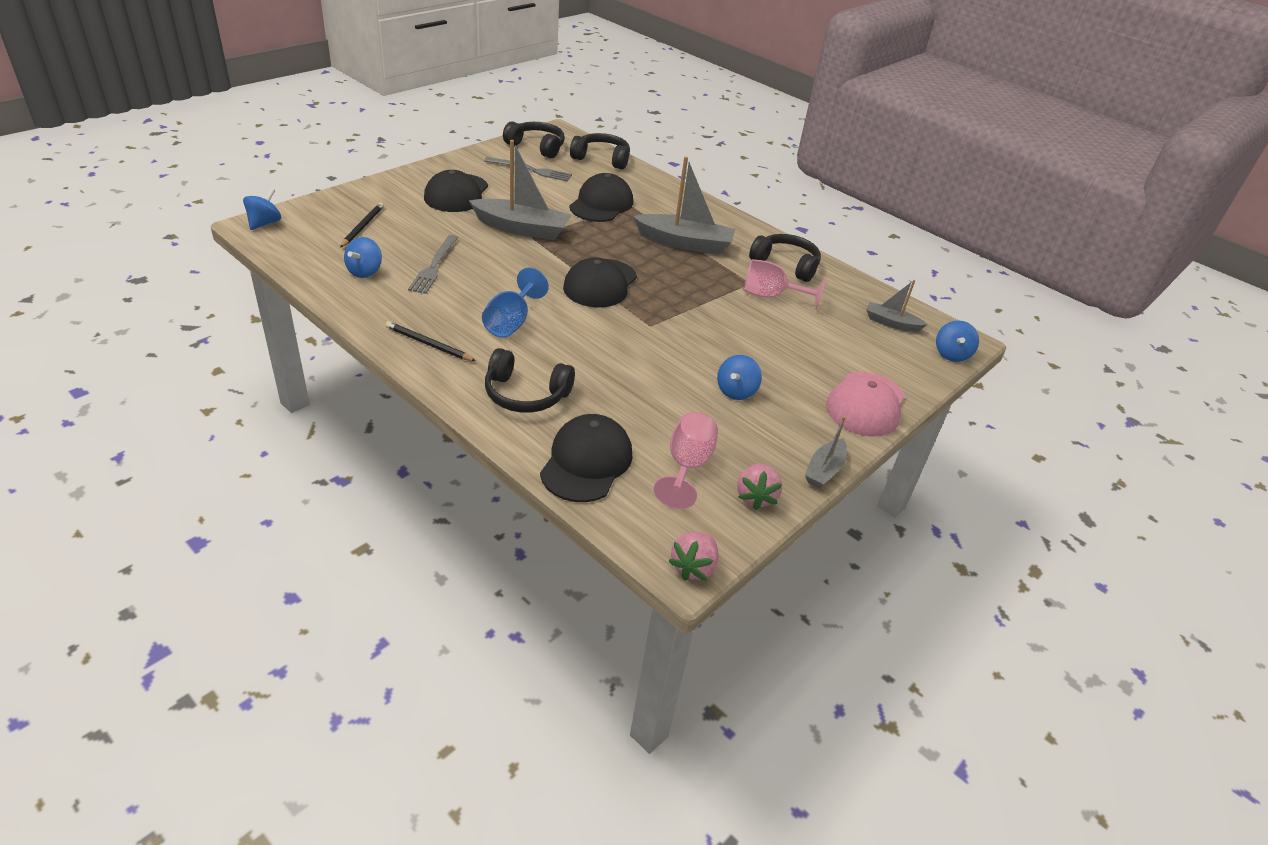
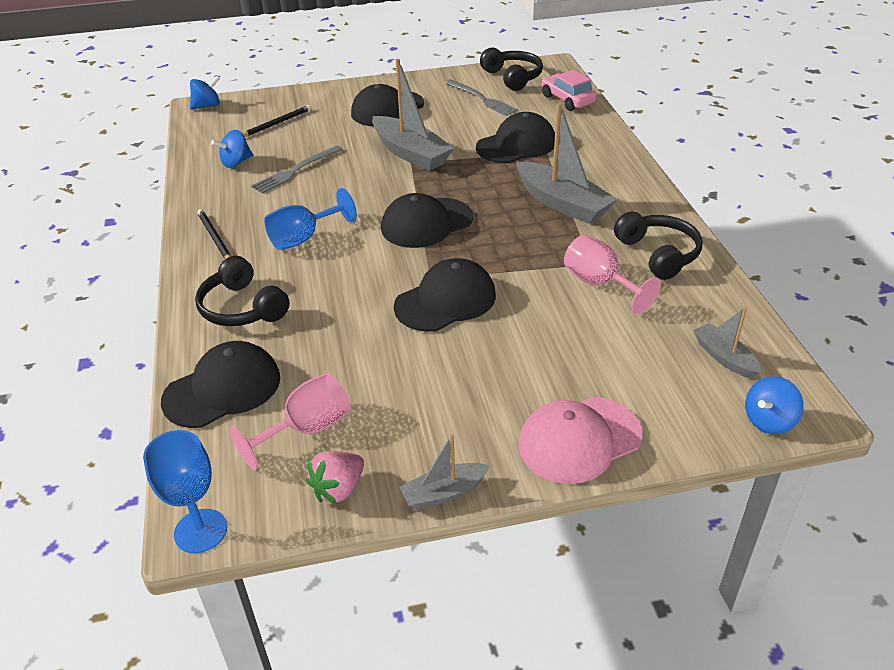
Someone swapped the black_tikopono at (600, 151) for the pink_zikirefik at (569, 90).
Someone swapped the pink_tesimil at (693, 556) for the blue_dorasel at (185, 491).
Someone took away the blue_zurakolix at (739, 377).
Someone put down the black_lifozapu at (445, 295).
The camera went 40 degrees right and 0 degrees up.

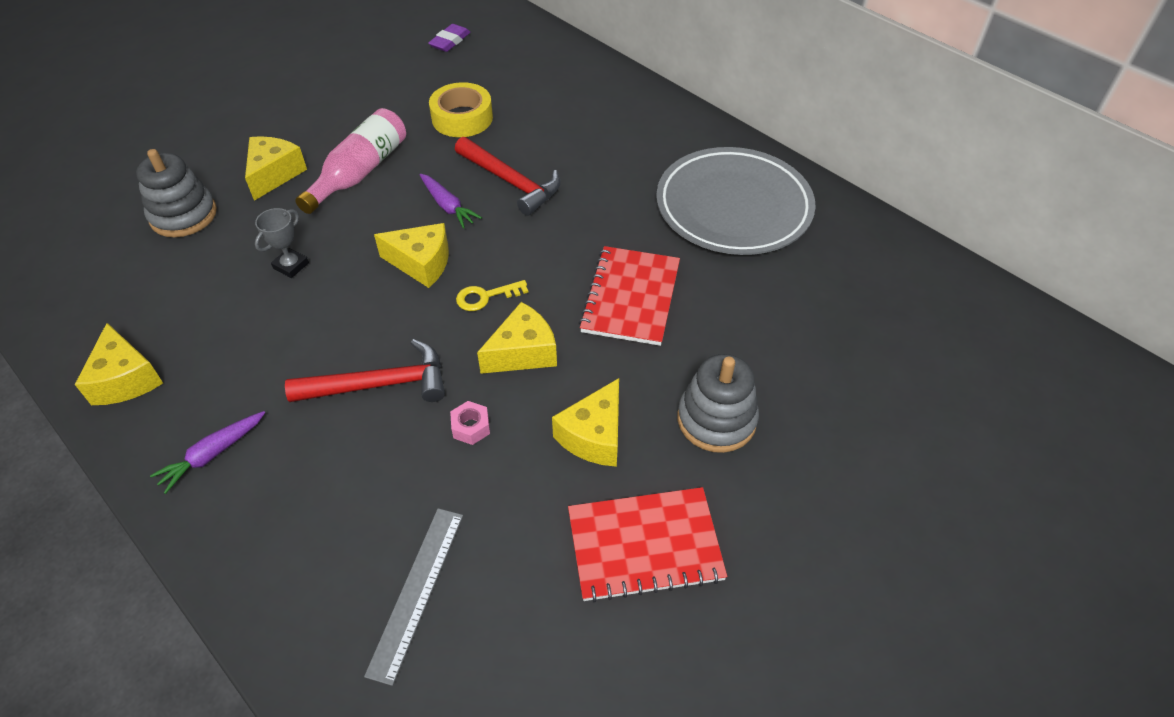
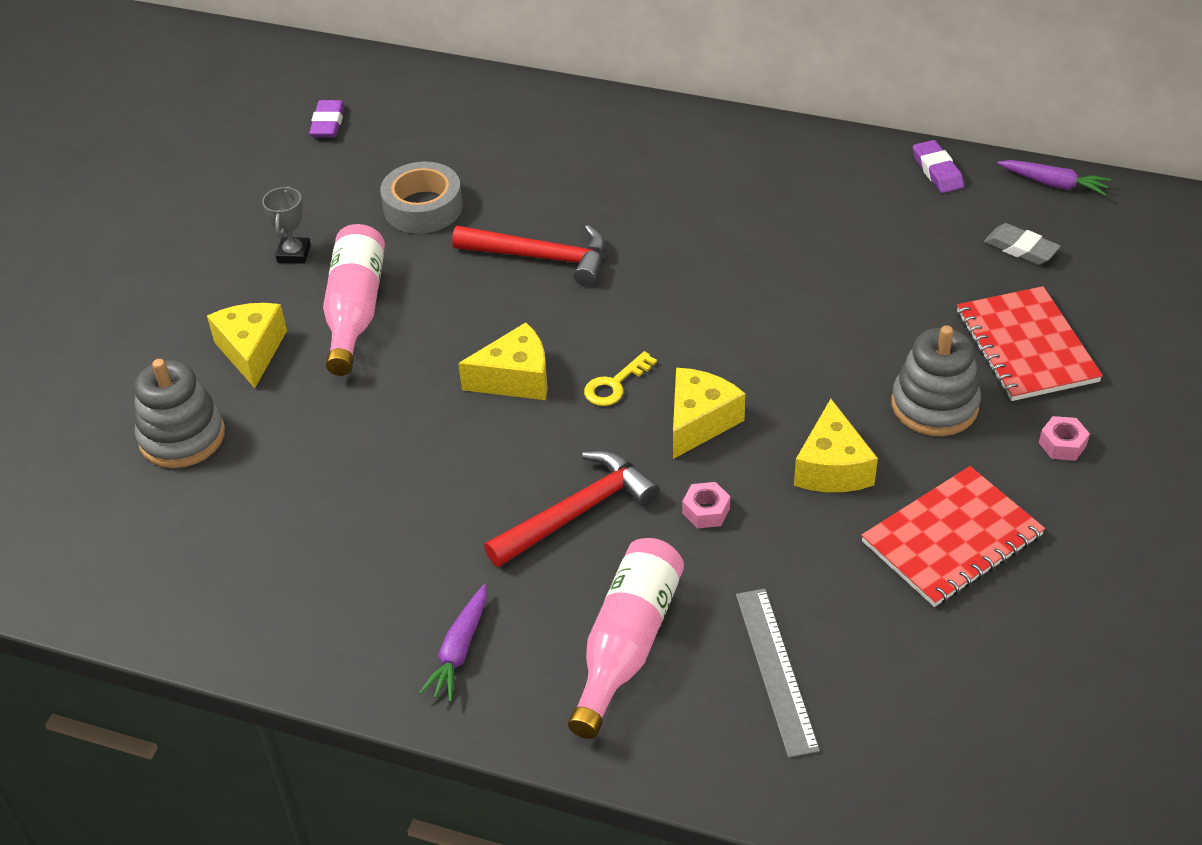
Someone took away the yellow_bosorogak at (119, 364).
Someone carried the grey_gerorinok from (282, 243) to (286, 225).
Someone carried the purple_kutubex from (451, 201) to (1054, 178).
Someone repainted the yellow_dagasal at (461, 109), which became the grey_dagasal at (421, 198).
Someone carried the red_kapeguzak from (629, 296) to (1030, 343).
Someone took away the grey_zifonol at (736, 201).
Someone put down the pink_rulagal at (626, 638).
Someone put down the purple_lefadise at (938, 166).
Someone put down the grey_lefadise at (1022, 244).
Someone put down the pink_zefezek at (1064, 438).
The camera went 25 degrees left and 5 degrees down.

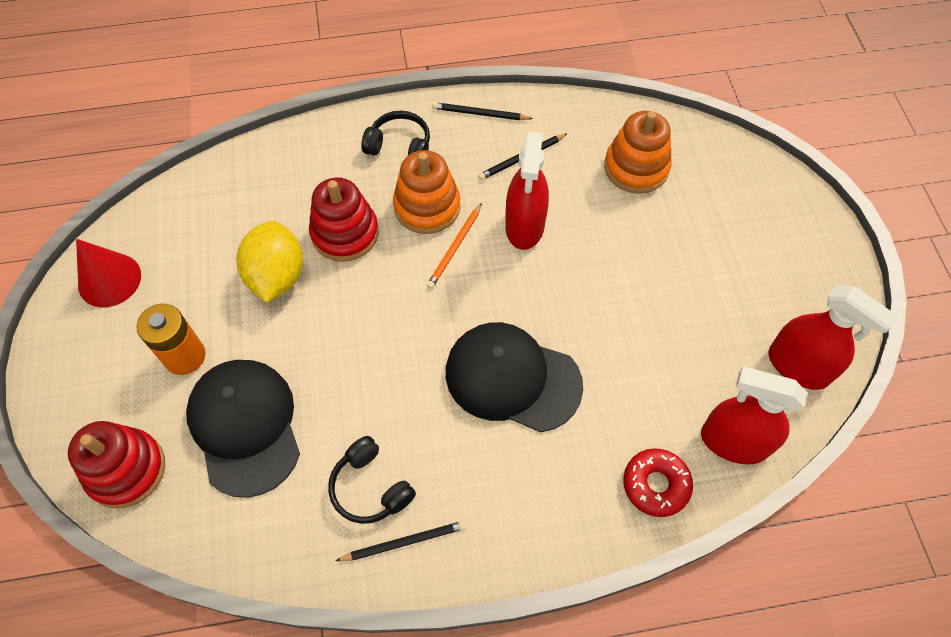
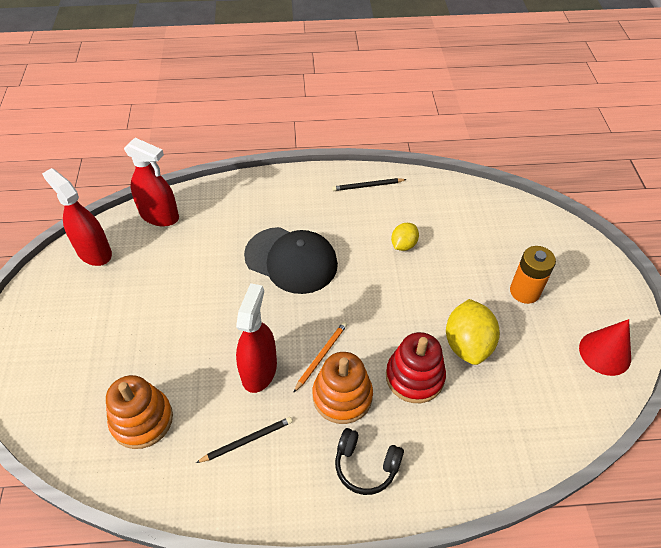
Someone took away the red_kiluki at (116, 464).
Someone took away the black_lifozapu at (243, 429).
Someone took away the black_tikopono at (372, 480).
Someone took away the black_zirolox at (482, 111).
Someone took away the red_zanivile at (658, 482).
Someone put down the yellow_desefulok at (405, 237).
The camera went 175 degrees left and 10 degrees down.

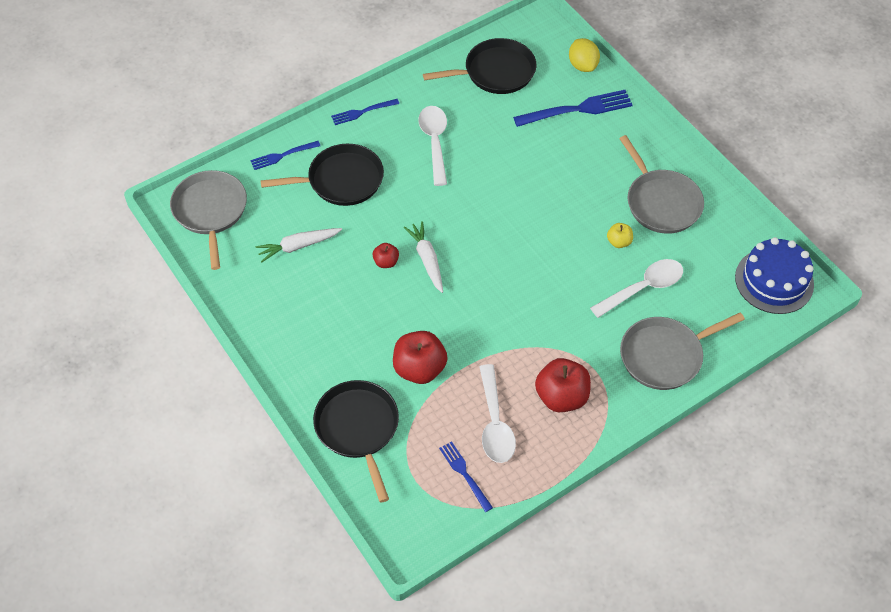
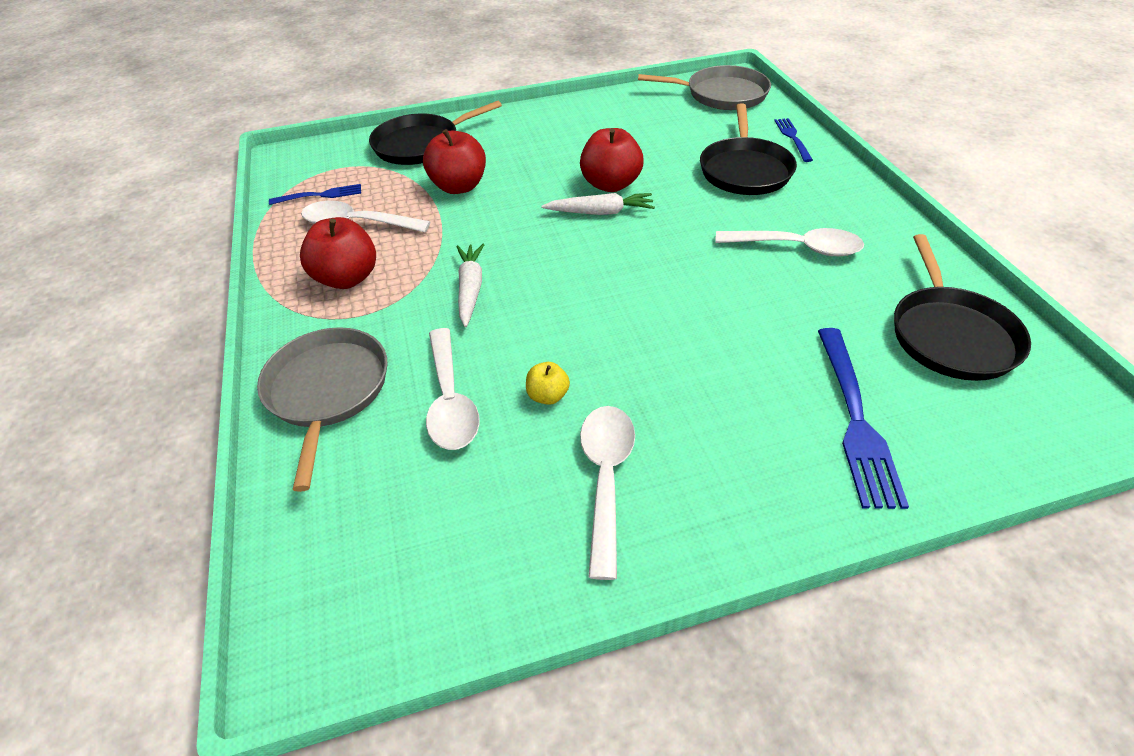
Someone carried the white_kutubex from (299, 245) to (470, 285).
Someone rotated the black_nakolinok at (356, 441) by 150 degrees clockwise.
Someone took away the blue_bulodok at (365, 112).
Someone scaled the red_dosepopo at (386, 255) by 1.94.
Someone took away the yellow_desefulok at (584, 55).
Someone swapped the grey_nakolinok at (661, 184) for the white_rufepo at (607, 493).
Someone took away the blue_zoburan at (774, 275).
The camera went 110 degrees right and 10 degrees down.

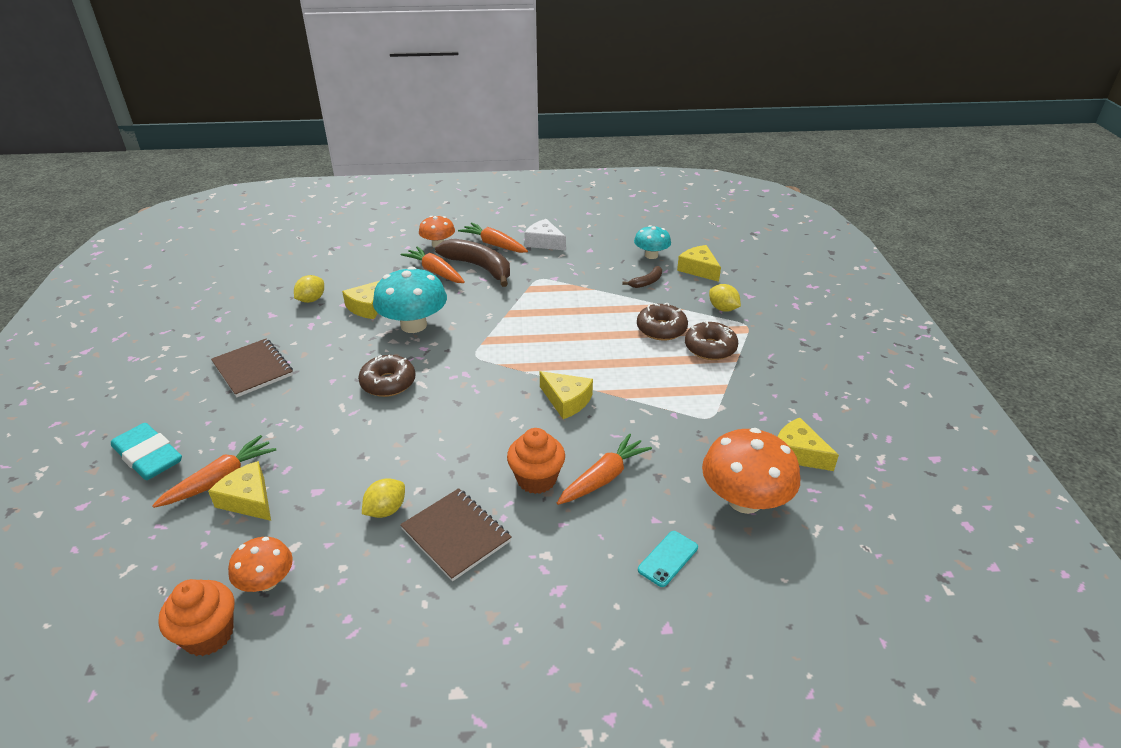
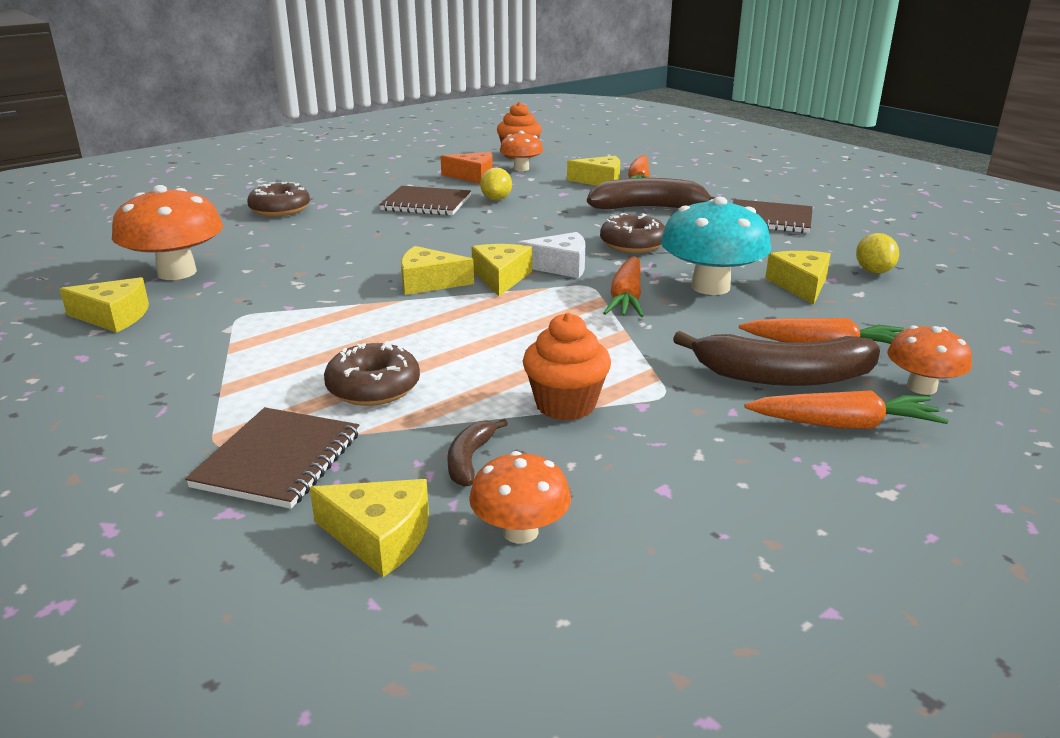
Someone took away the turquoise_lefadise at (146, 451).
Someone carried the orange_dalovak from (536, 461) to (567, 367).
Someone carried the white_bosorogak from (545, 235) to (551, 255).
Someone carried the orange_kutubex from (604, 469) to (623, 286).
Someone repainted the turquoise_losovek at (652, 242), which became the orange_losovek at (520, 497).
Someone took away the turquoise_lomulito at (668, 559).
Someone carried the brown_zanivile from (711, 340) to (278, 199).
Someone swapped the yellow_desefulok at (725, 298) for the brown_kapeguzak at (272, 458).
Someone put down the orange_bosorogak at (466, 168).
Someone put down the yellow_bosorogak at (502, 270).
Someone put down the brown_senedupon at (651, 194).
The camera went 145 degrees right and 10 degrees down.

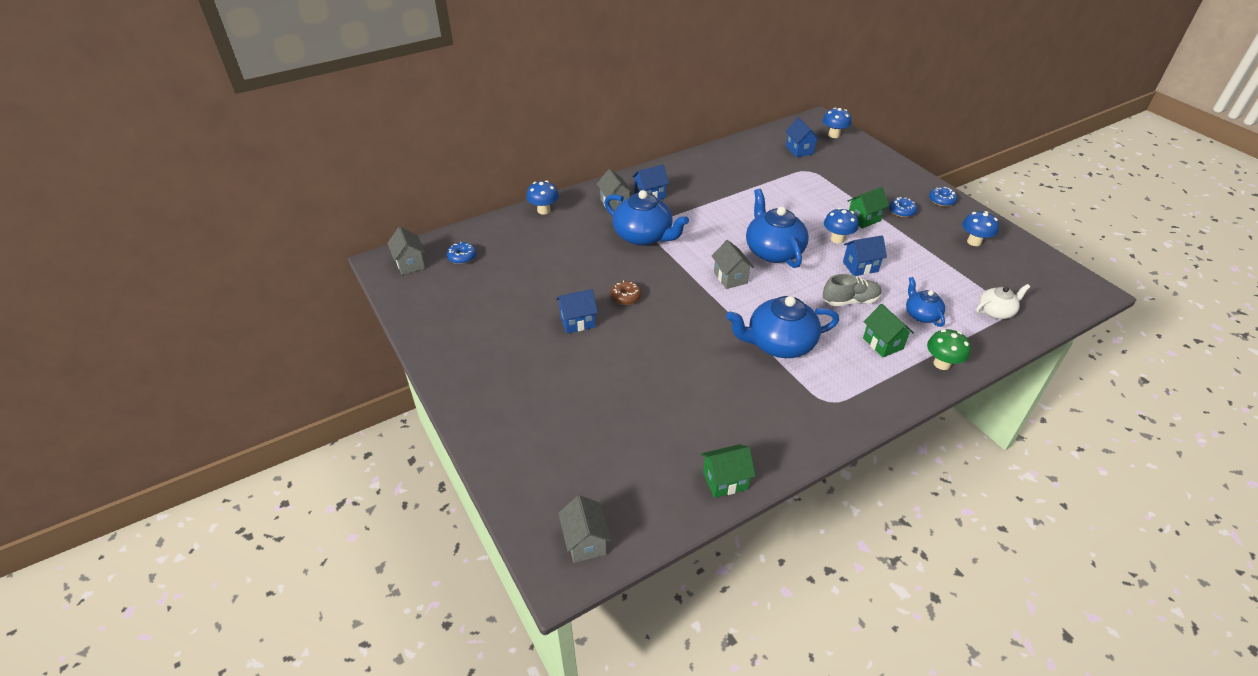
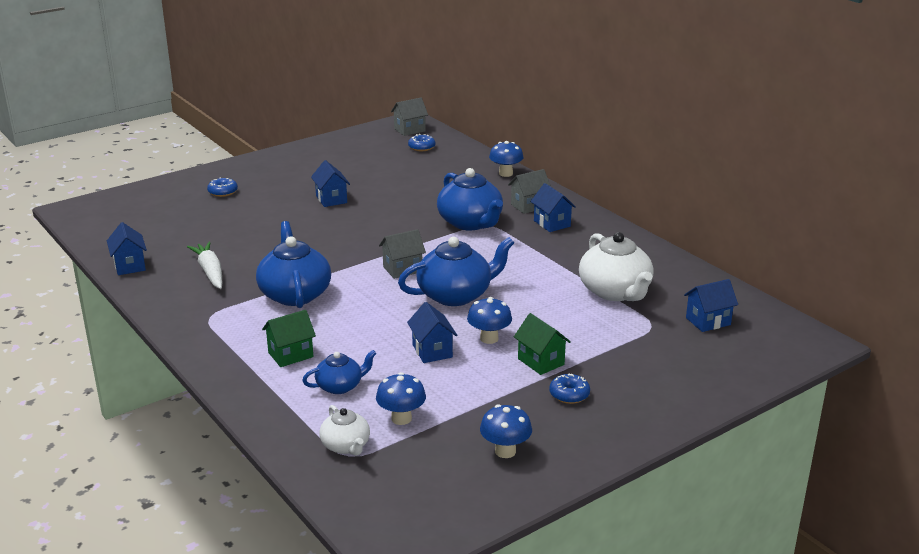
Someone took away the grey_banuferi at (584, 529).
Someone rotated the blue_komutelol at (646, 218) by 60 degrees counterclockwise.
Someone took away the brown_zanivile at (626, 292).
Someone repainted the green_banuferi at (728, 471), which became the blue_banuferi at (127, 248).
Someone carried the blue_losovek from (837, 123) to (401, 398).
Someone took away the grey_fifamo at (852, 290).
Someone took away the green_losovek at (949, 349).
Someone carried the blue_zanivile from (943, 197) to (222, 187).
Someone put down the white_kutubex at (204, 265).
Someone put down the white_komutelol at (616, 266).
The camera went 85 degrees right and 15 degrees down.

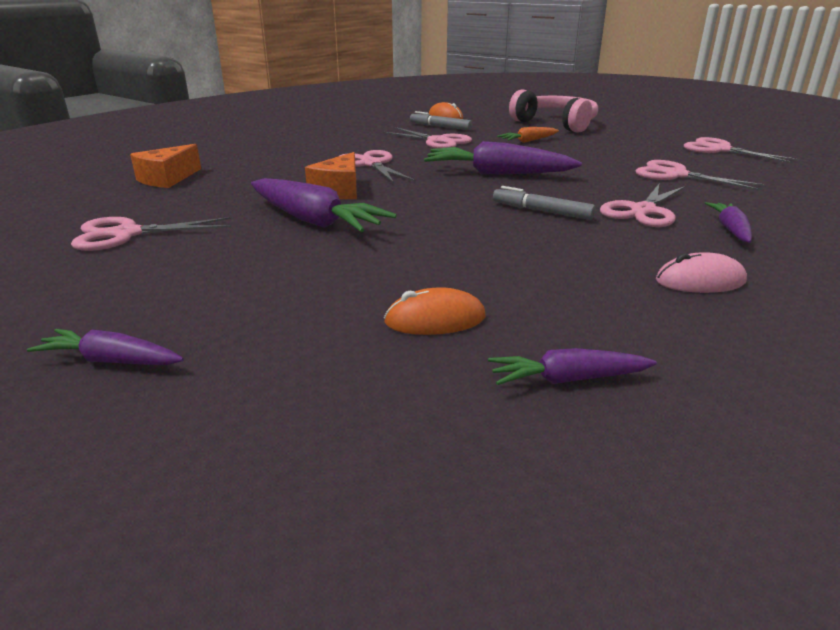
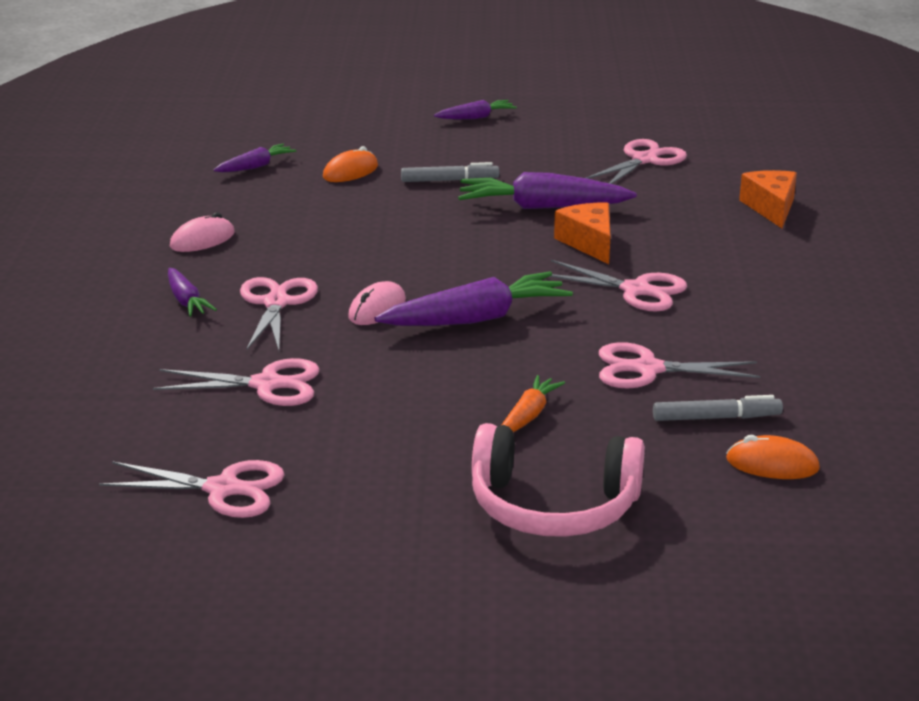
Someone carried the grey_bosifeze from (544, 203) to (450, 172).
Someone put down the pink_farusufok at (377, 303).
The camera went 145 degrees right and 0 degrees up.

